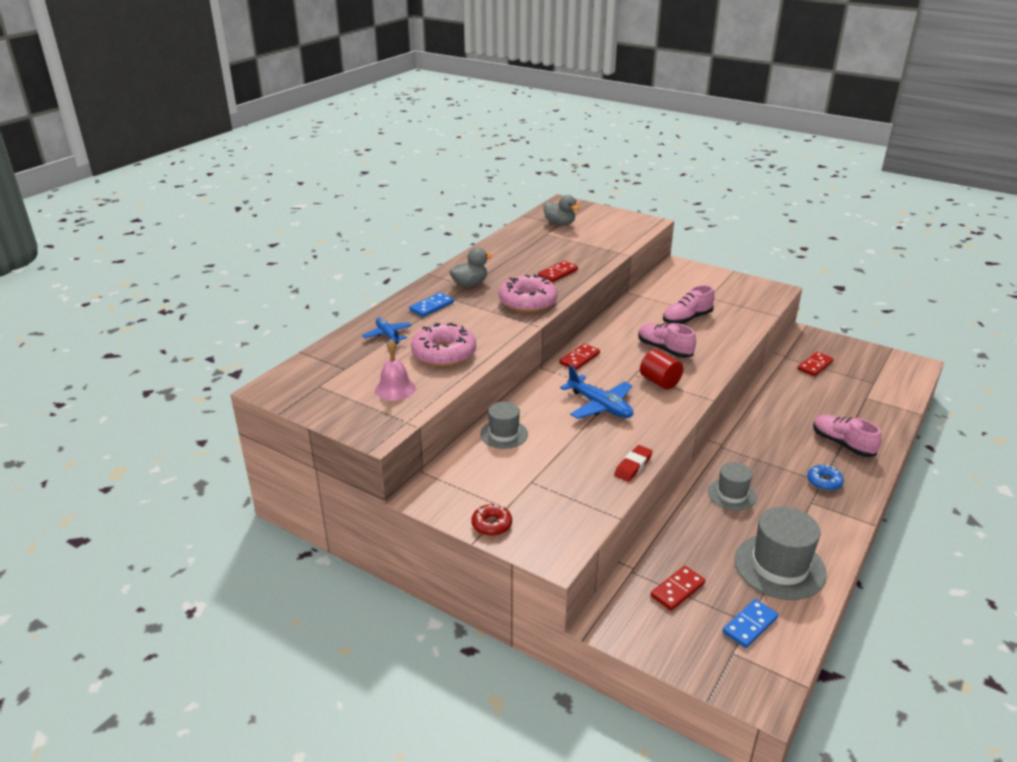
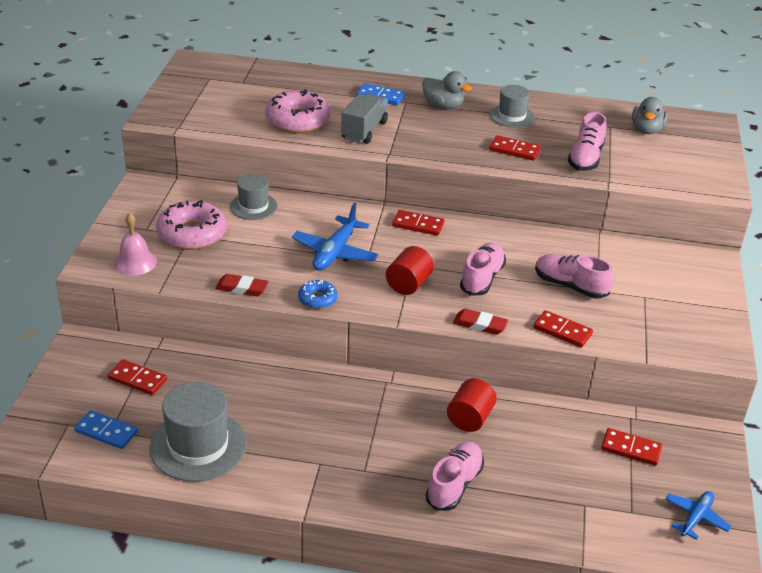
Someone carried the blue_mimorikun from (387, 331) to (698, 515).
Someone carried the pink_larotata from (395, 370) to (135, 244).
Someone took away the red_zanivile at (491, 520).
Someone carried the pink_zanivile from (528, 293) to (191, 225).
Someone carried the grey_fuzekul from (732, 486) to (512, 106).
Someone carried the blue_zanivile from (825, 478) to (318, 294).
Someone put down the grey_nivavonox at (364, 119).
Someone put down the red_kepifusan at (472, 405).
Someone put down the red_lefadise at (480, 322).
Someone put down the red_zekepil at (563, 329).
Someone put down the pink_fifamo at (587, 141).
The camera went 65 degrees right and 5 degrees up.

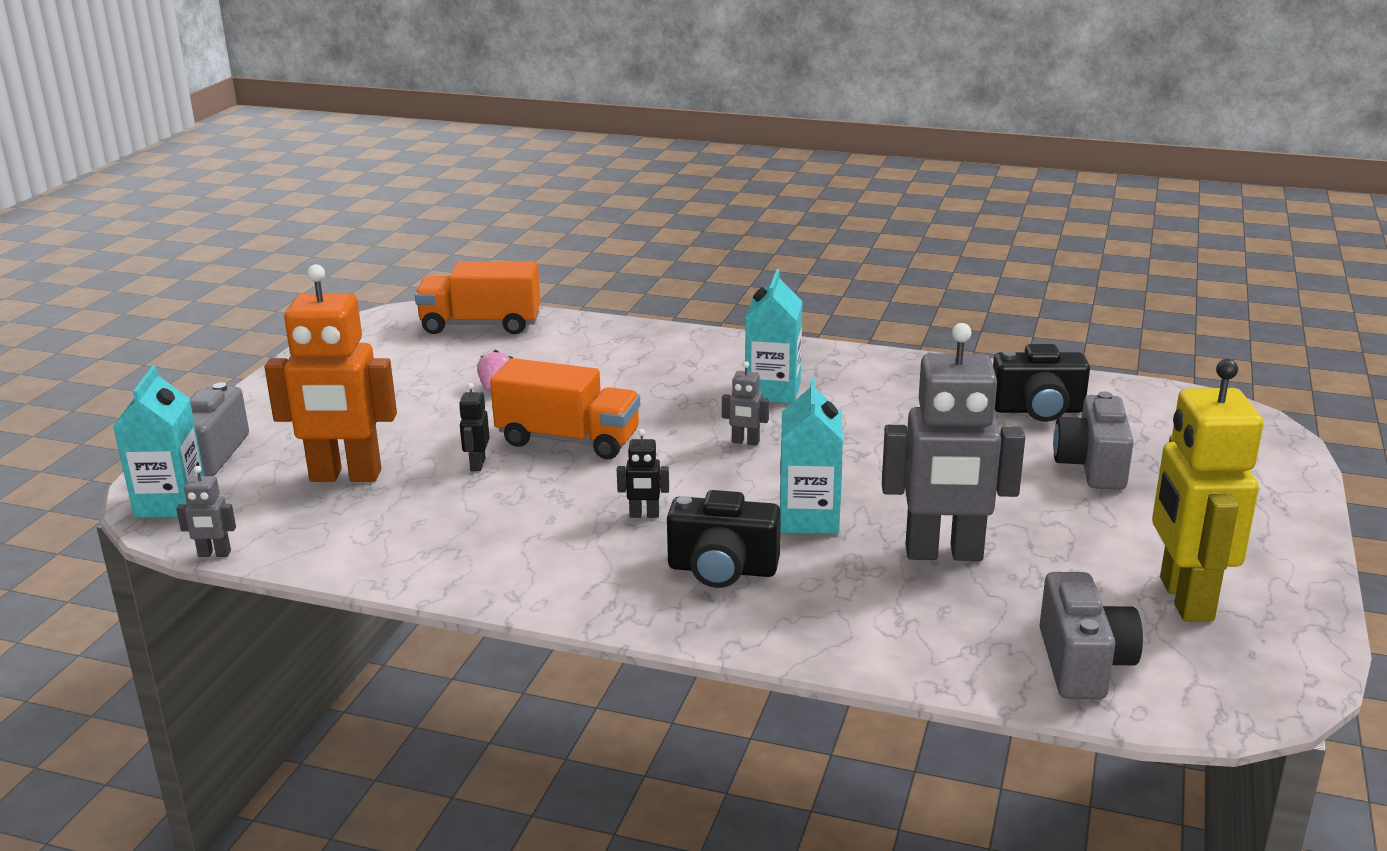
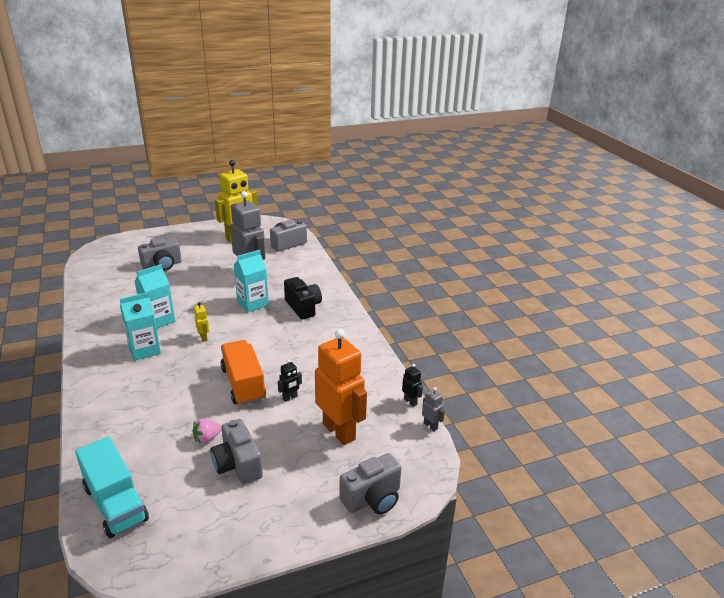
Someone carried the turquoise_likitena from (159, 442) to (154, 296).
Someone repainted the orange_nivavonox at (477, 297), which became the turquoise_nivavonox at (112, 487).
Someone carried the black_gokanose from (643, 473) to (412, 385).
Someone repainted the grey_gokanose at (745, 403), which became the yellow_gokanose at (201, 322).
Someone took away the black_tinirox at (1041, 383).
Someone put down the grey_tinirox at (236, 451).
The camera went 130 degrees left and 5 degrees up.

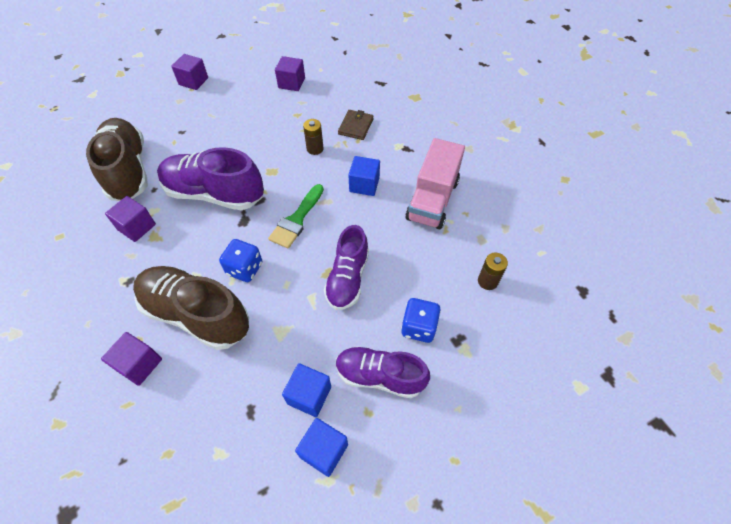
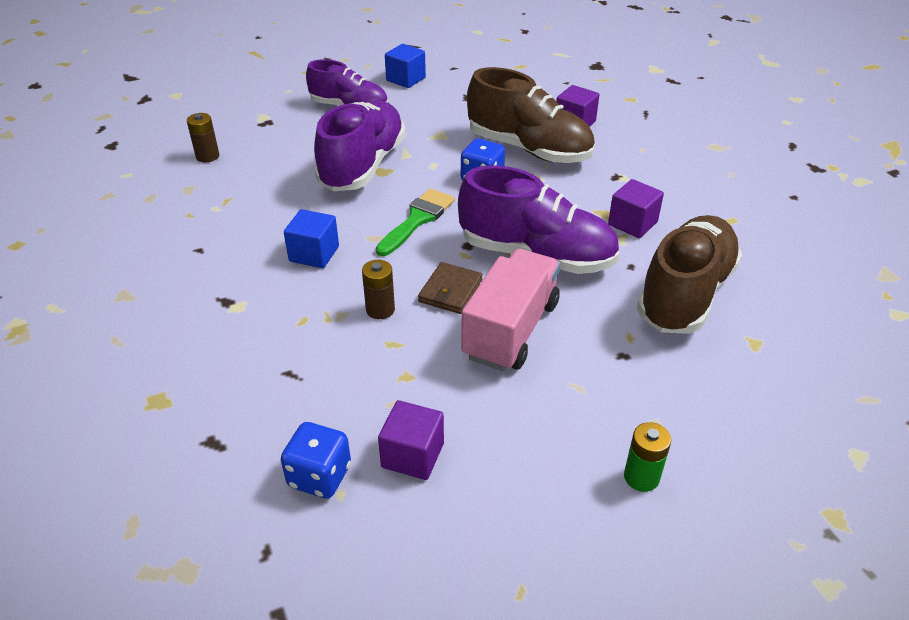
Someone rotated the brown_fifamo at (117, 159) by 135 degrees counterclockwise.
Someone swapped the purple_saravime at (189, 72) for the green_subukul at (647, 457).
Someone took away the blue_saravime at (306, 390).
Someone scaled the purple_fifamo at (346, 267) by 1.51.
Someone carried the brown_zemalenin from (356, 125) to (450, 288).
Someone carried the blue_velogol from (421, 320) to (316, 460).
Someone carried the pink_nivavonox from (435, 183) to (510, 310).
The camera went 175 degrees left and 15 degrees down.

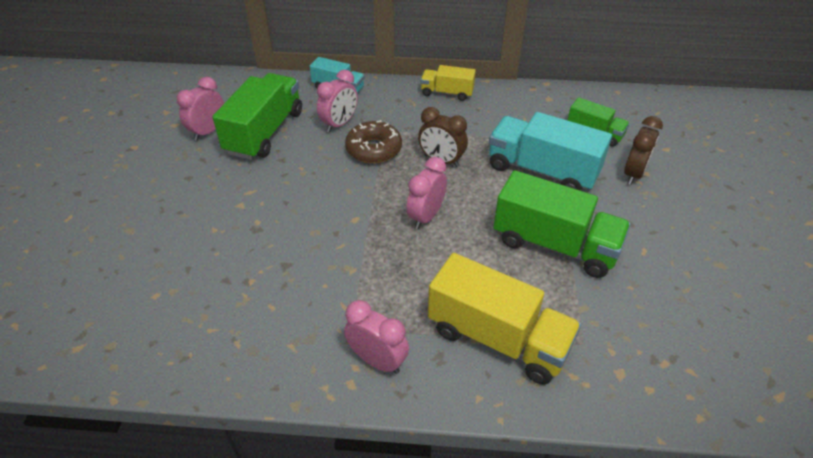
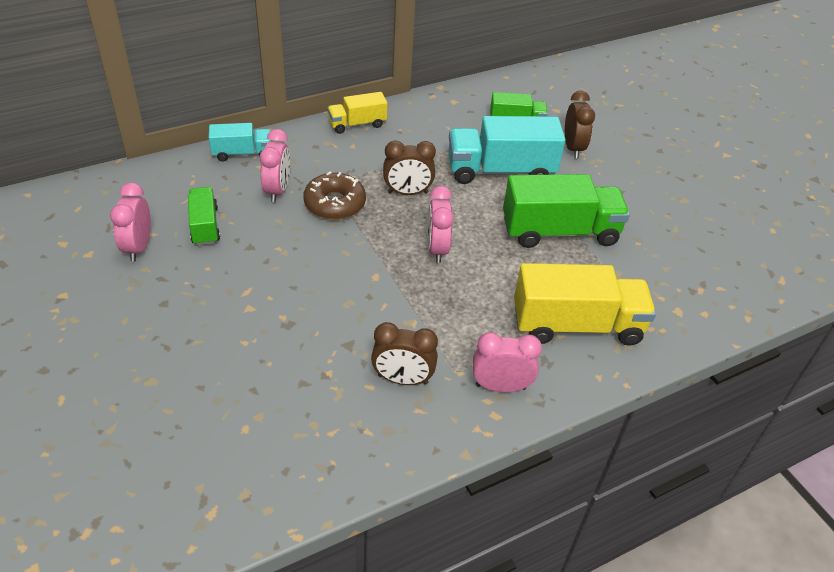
Someone scaled the green_nivavonox at (257, 116) by 0.55.
Someone put down the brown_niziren at (404, 353).
The camera went 35 degrees left and 0 degrees up.

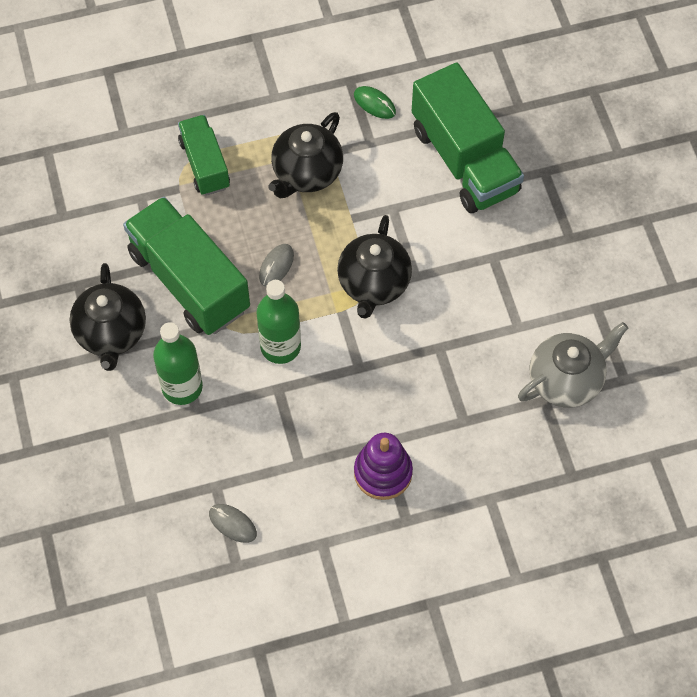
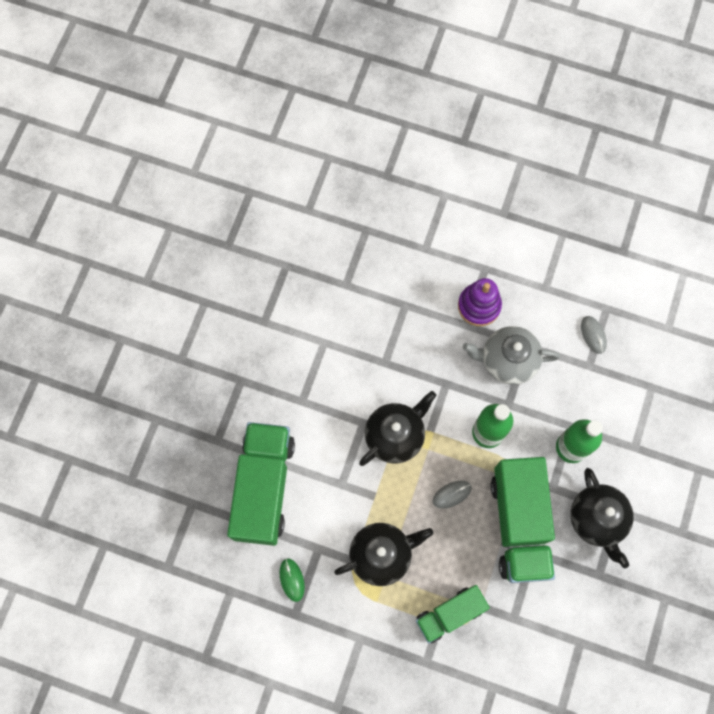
Someone rotated the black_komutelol at (107, 317) by 135 degrees clockwise.
Someone rotated the green_nivavonox at (204, 155) by 45 degrees clockwise.
Someone carried the grey_komutelol from (573, 365) to (511, 355).
The camera went 145 degrees left and 10 degrees up.

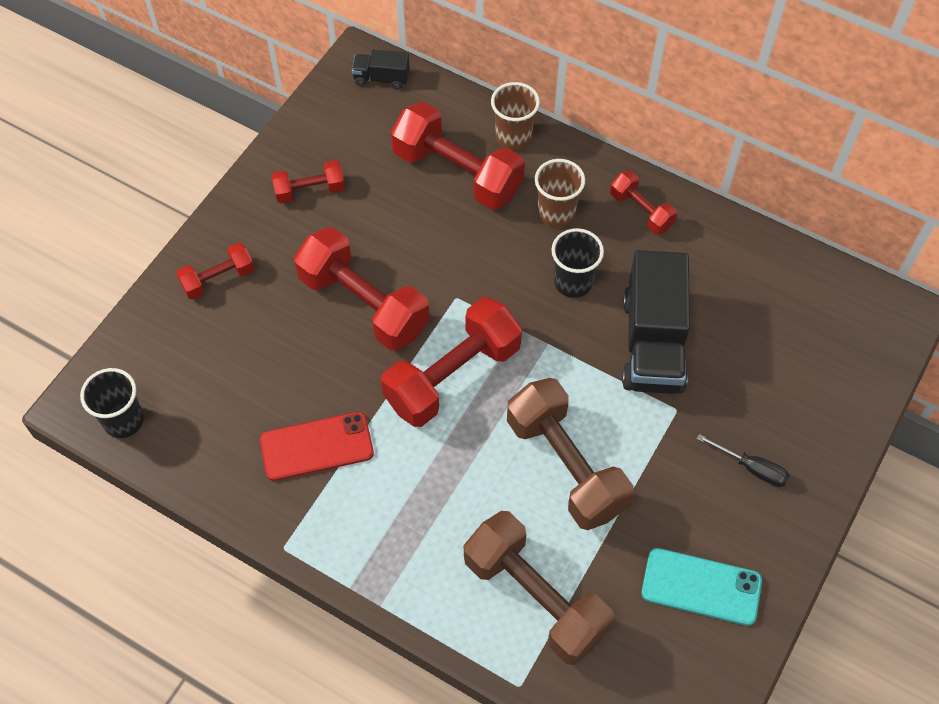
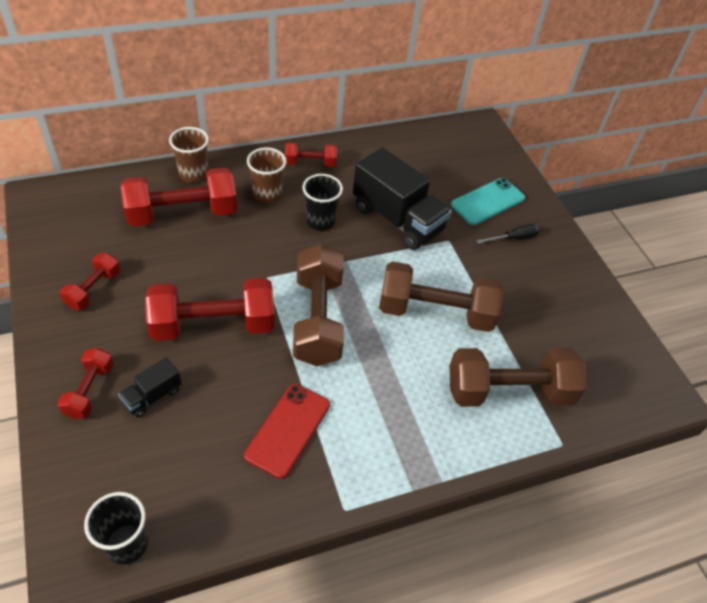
Someone carried the black_nivavonox from (380, 70) to (150, 388).
Someone repainted the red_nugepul at (451, 362), which became the brown_nugepul at (318, 305).
Someone carried the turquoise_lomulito from (701, 587) to (488, 201).
The camera went 55 degrees left and 10 degrees down.

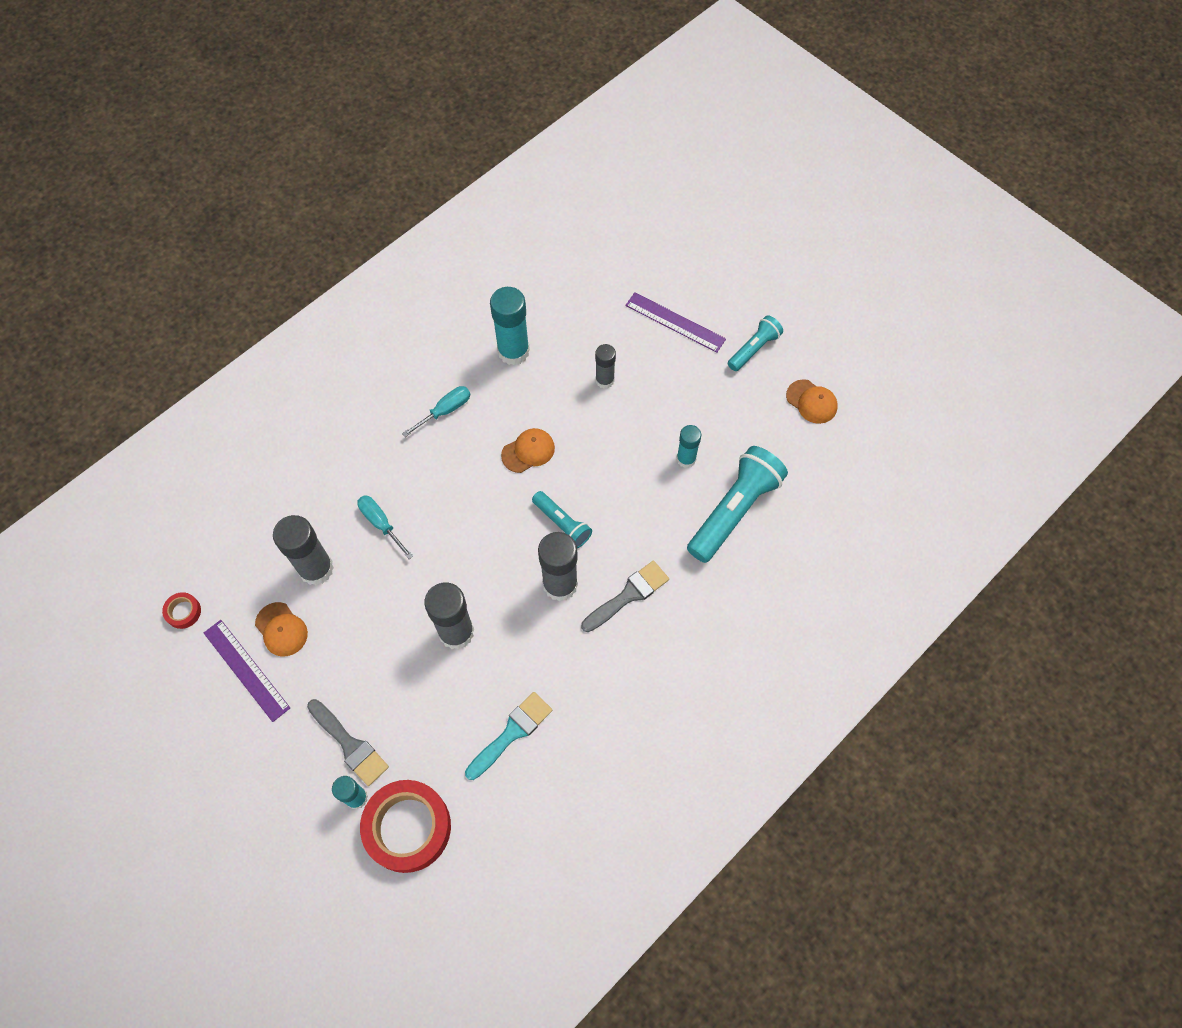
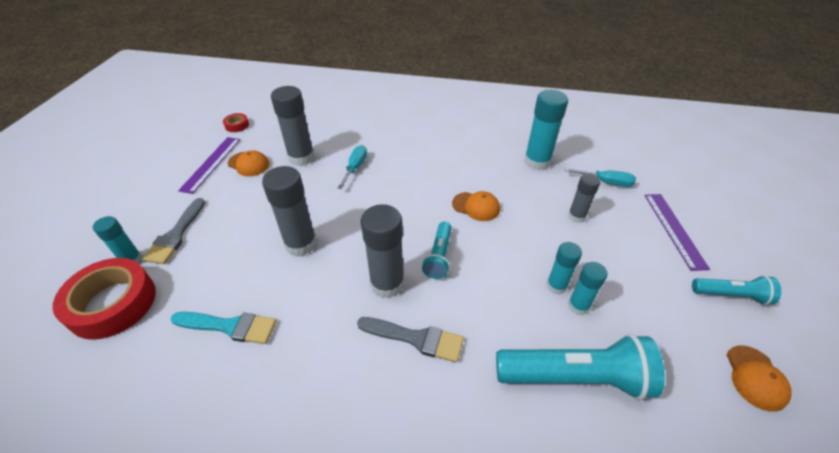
Someone rotated the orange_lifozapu at (281, 629) by 75 degrees counterclockwise.
Someone carried the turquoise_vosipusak from (436, 411) to (600, 177).
Someone put down the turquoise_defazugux at (564, 268).
The camera went 55 degrees right and 20 degrees down.

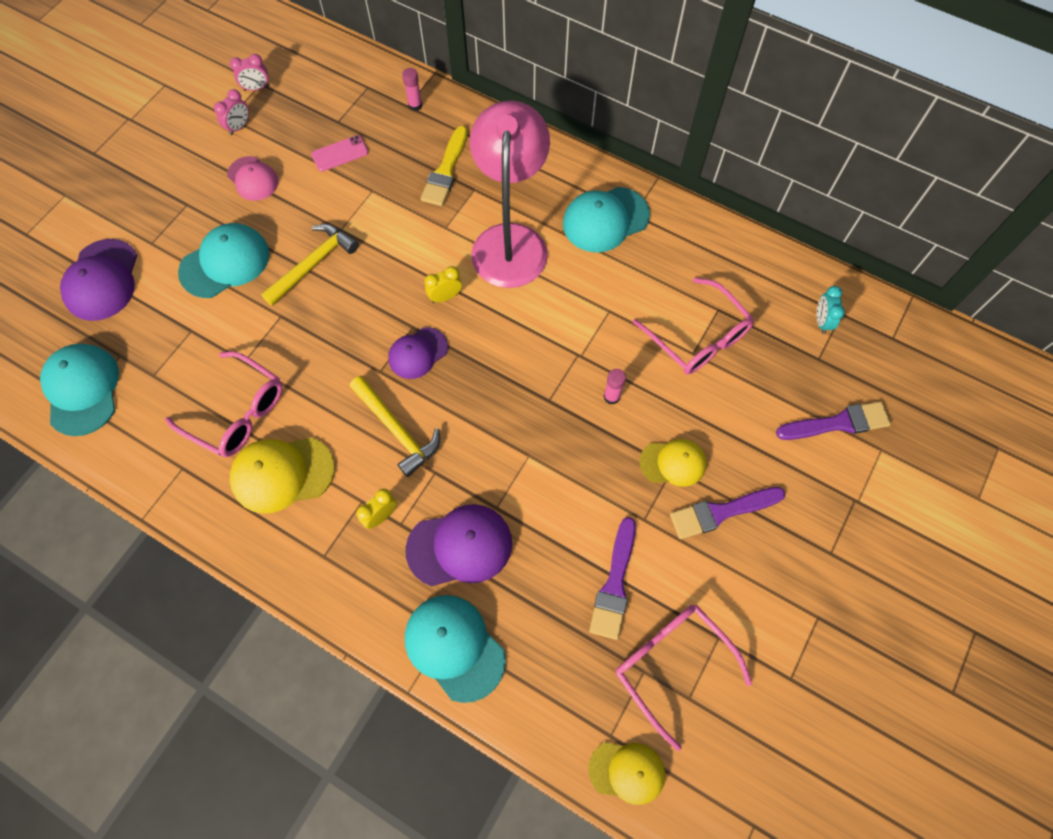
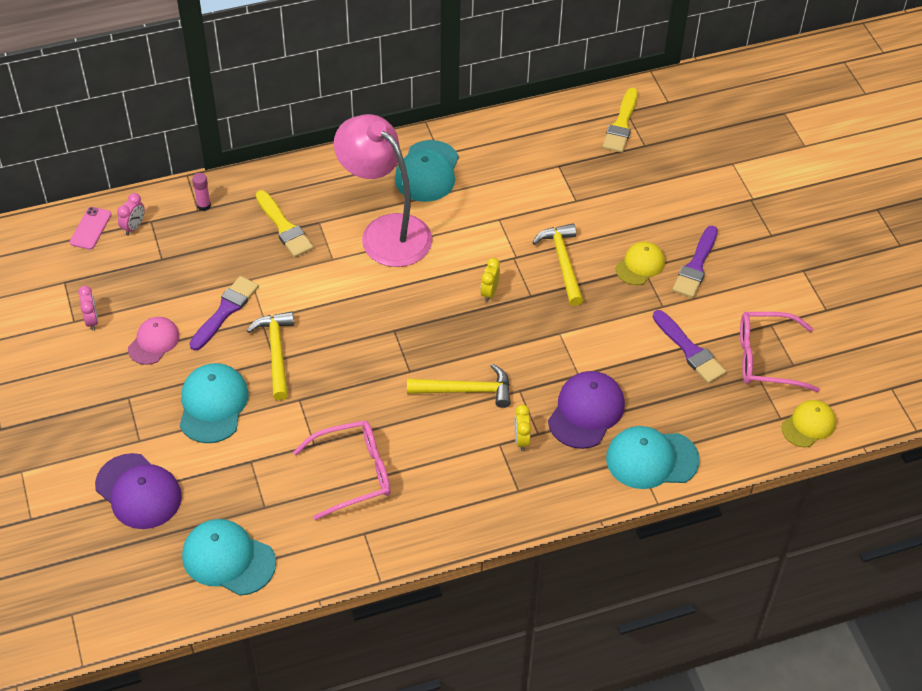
Someone rotated the pink_lifozapu at (252, 178) by 60 degrees counterclockwise.
Someone carried the pink_niziren from (249, 72) to (131, 214).
Someone took away the yellow_lifozapu at (282, 475).
Someone carried the pink_lomulito from (339, 153) to (91, 228).
Someone took away the purple_lifozapu at (418, 353).
Someone carried the yellow_niziren from (443, 284) to (490, 280).
Someone swapped the pink_defazugux at (615, 387) for the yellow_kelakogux at (557, 264).
Someone took away the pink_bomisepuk at (693, 326).
Someone carried the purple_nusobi from (833, 420) to (224, 313).
Someone swapped the turquoise_niziren at (831, 310) for the yellow_nusobi at (620, 120).
The camera went 50 degrees left and 15 degrees down.

